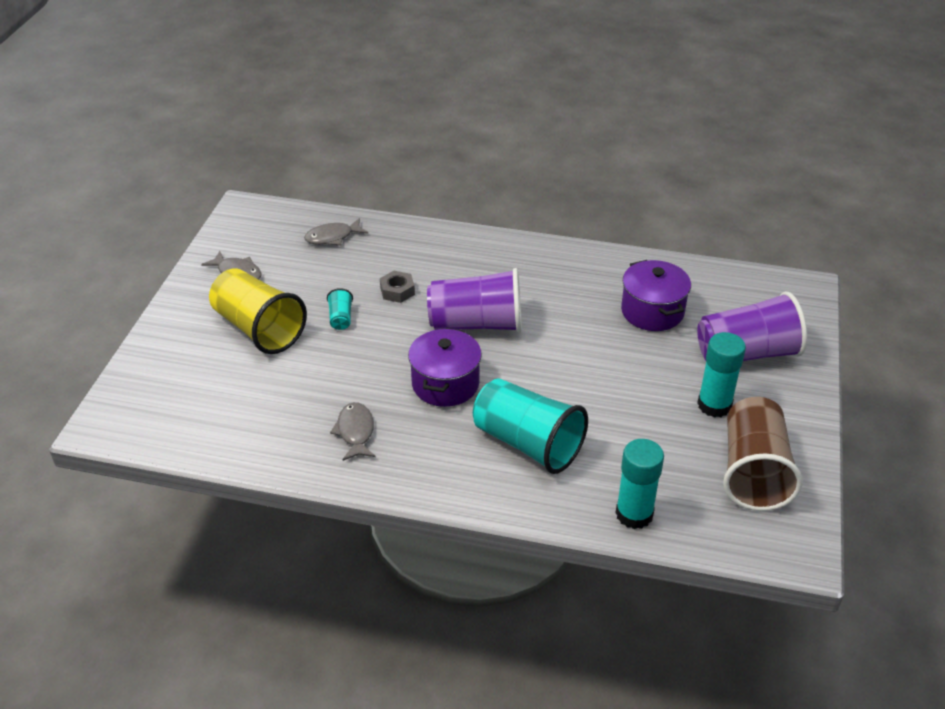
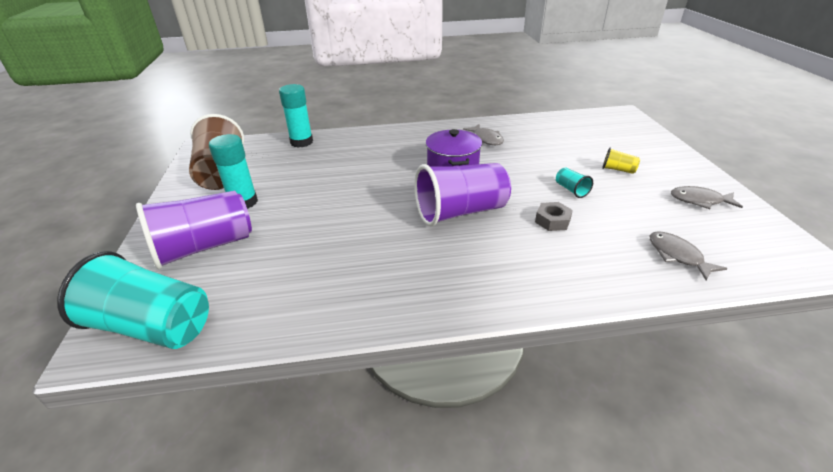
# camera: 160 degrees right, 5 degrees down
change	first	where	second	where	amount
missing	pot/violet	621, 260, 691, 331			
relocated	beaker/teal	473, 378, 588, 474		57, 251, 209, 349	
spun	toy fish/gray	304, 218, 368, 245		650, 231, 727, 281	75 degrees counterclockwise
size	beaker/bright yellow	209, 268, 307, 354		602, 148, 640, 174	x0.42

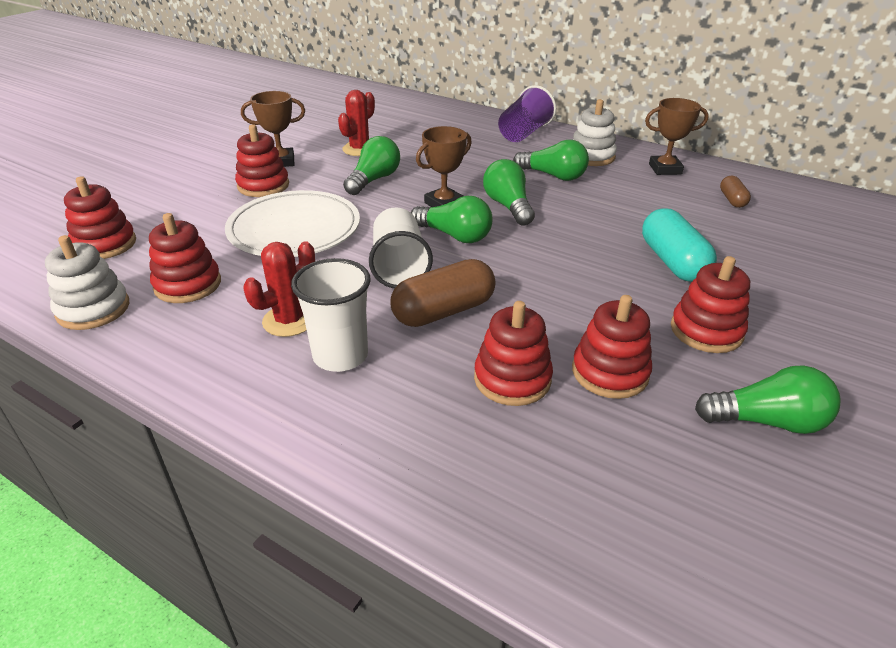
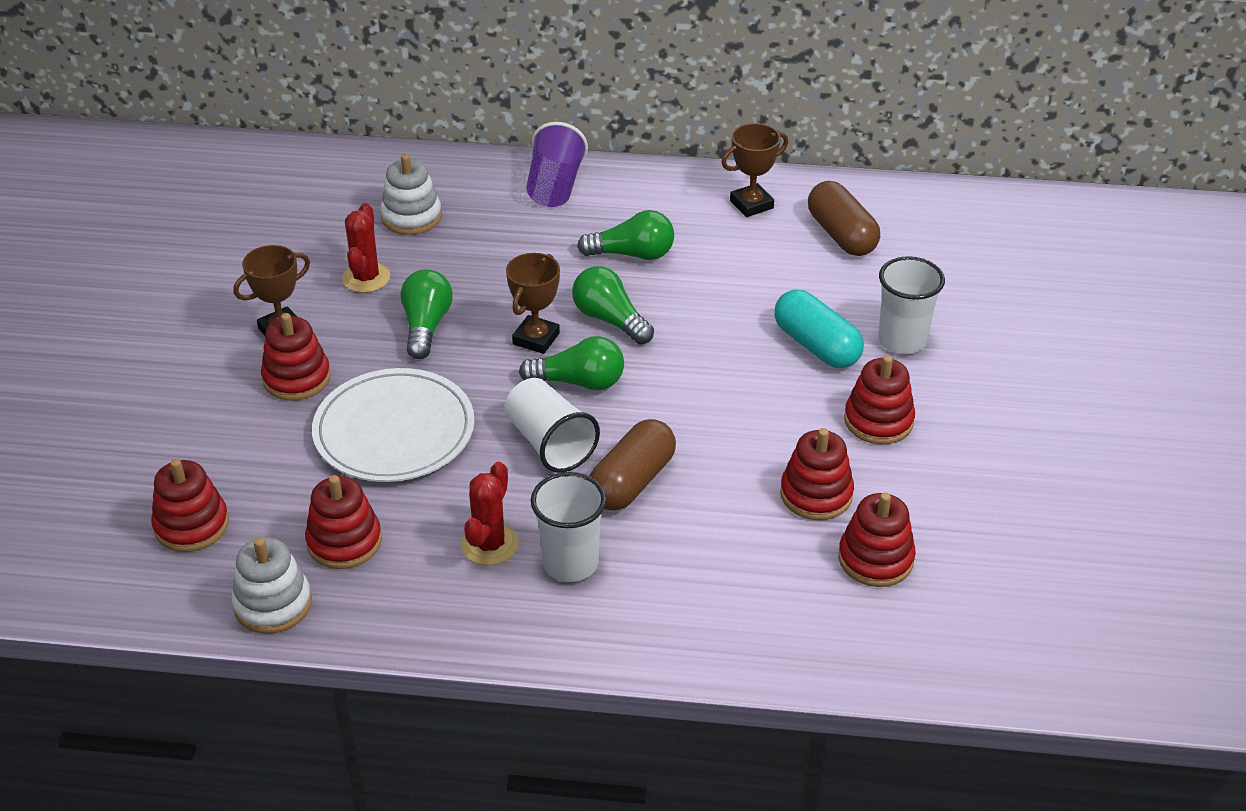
# camera: 25 degrees left, 5 degrees up
change	first	where	second	where	amount
missing	light bulb/emerald	695, 365, 841, 434			
appeared			beaker/white	878, 256, 945, 354	
relocated	stacking rings/red	474, 301, 553, 406		838, 492, 916, 587	
relocated	stacking rings/white	573, 99, 617, 166		380, 154, 442, 235	
size	capsule/dark brown	720, 176, 751, 208		808, 181, 880, 256	x1.87

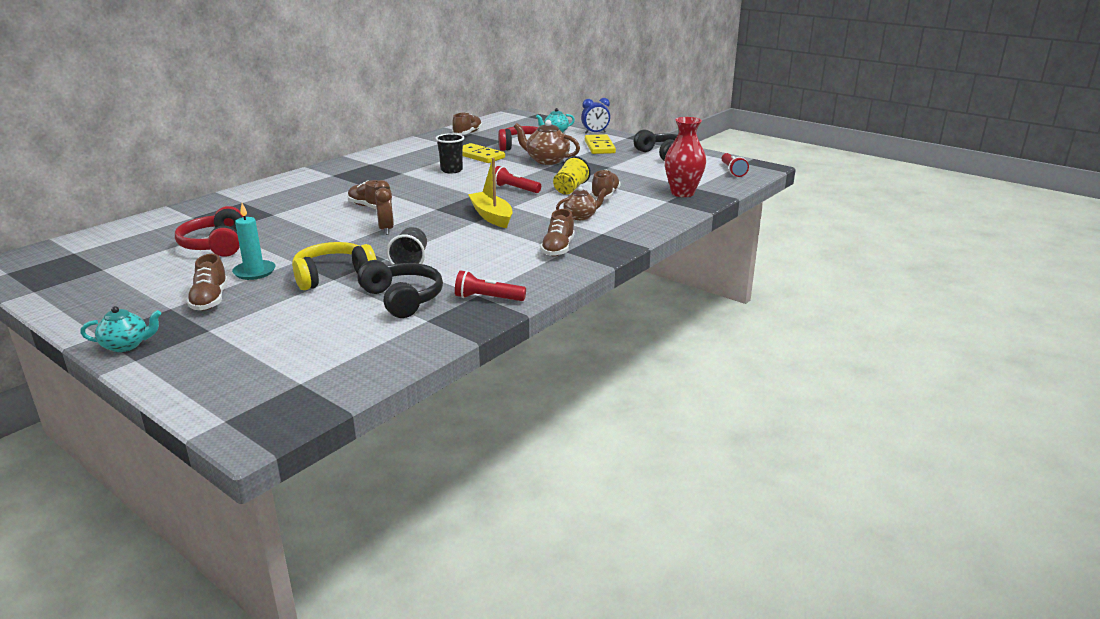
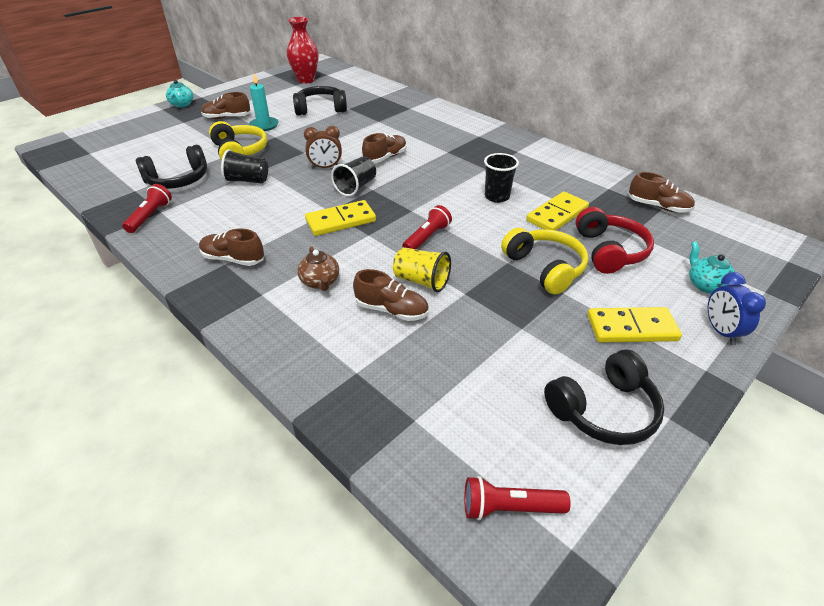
# camera: 95 degrees right, 15 degrees up
change	first	where	second	where	amount
appeared			beaker/ebony	331, 156, 376, 197	
relocated	tall vase/red	665, 117, 706, 197		287, 17, 319, 84	
exchanged	boat/bright yellow	468, 158, 512, 228	domino/bright yellow	305, 200, 376, 236	
exchanged	china teapot/dark brown	514, 120, 580, 165	headphones/bright yellow	501, 228, 588, 294	
colour	headphones/red	175, 206, 244, 257	headphones/ebony	293, 86, 347, 116	

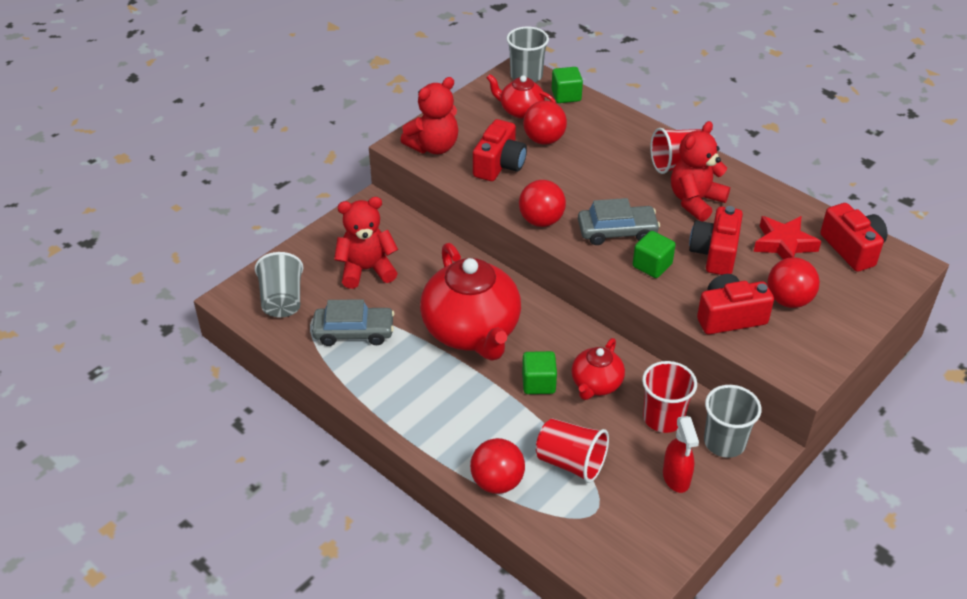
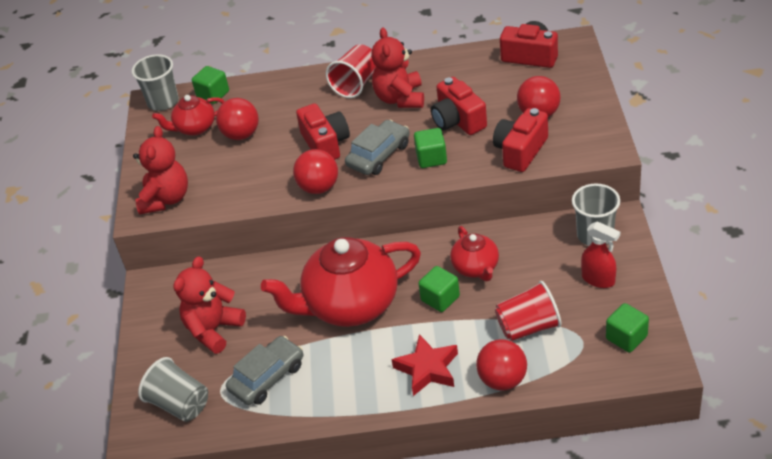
# camera: 40 degrees left, 0 degrees up
change	first	where	second	where	amount
missing	beaker/red	642, 361, 697, 433			
appeared			cube/emerald	606, 303, 649, 352	
relocated	compact camera/red	473, 119, 527, 181		296, 103, 350, 160	
relocated	five-pointed star/red	754, 216, 821, 259		391, 334, 458, 396	
spun	china teapot/red	420, 243, 521, 360		261, 237, 421, 327	135 degrees clockwise

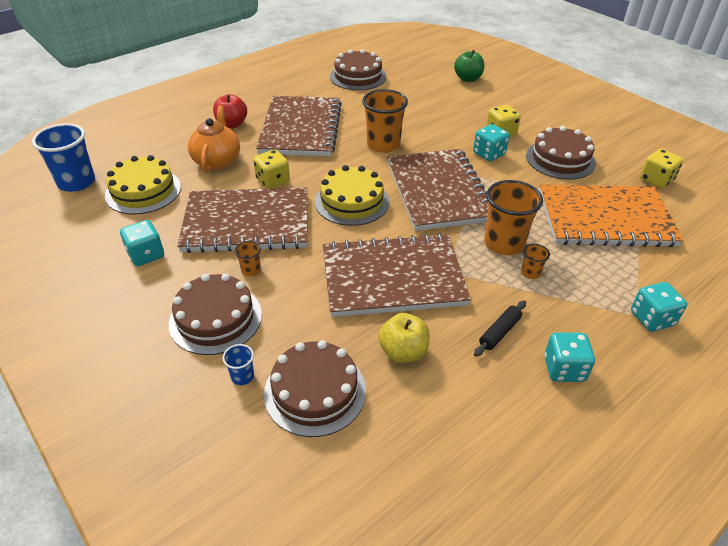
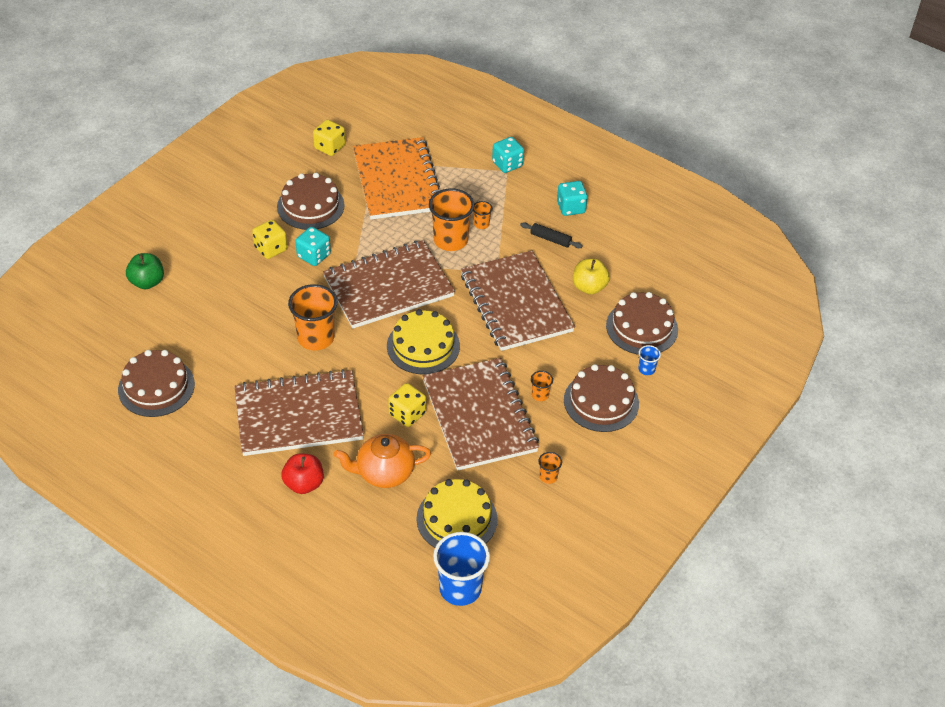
# camera: 105 degrees left, 5 degrees up
change	first	where	second	where	amount
exchanged	game die/teal	120, 220, 164, 266	beaker/orange	538, 452, 562, 484	

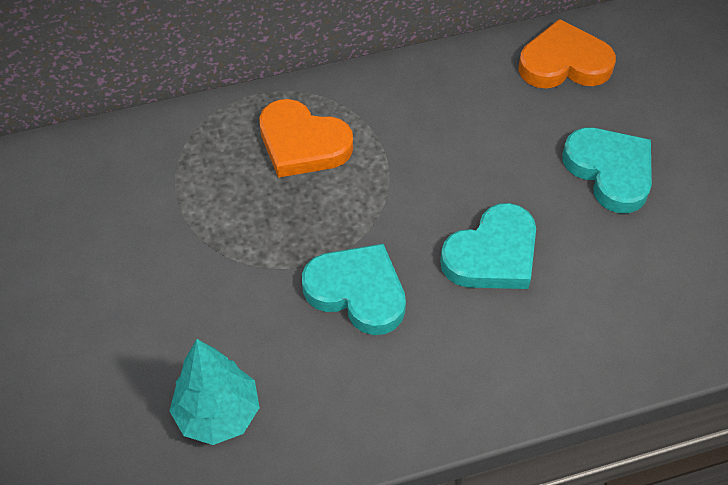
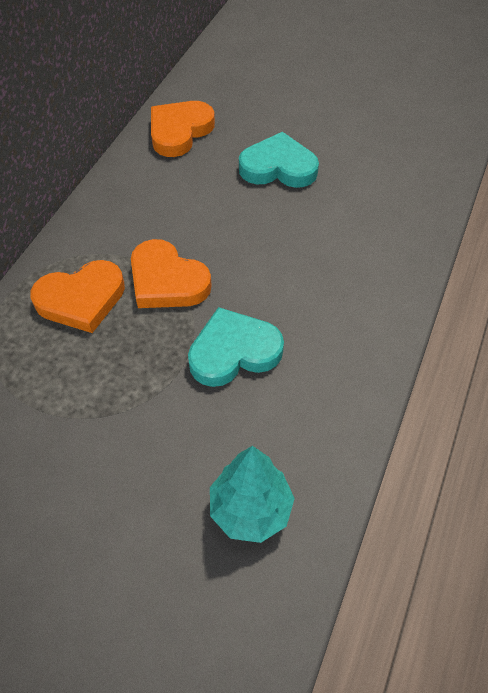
# camera: 50 degrees left, 0 degrees up
change	first	where	second	where	amount
missing	heart shape/teal	440, 203, 536, 289			
appeared			heart shape/orange	131, 239, 212, 308	

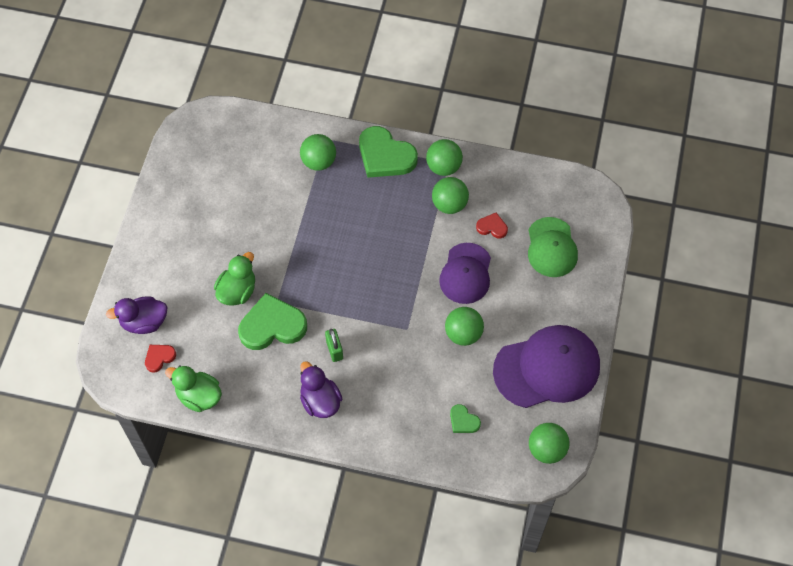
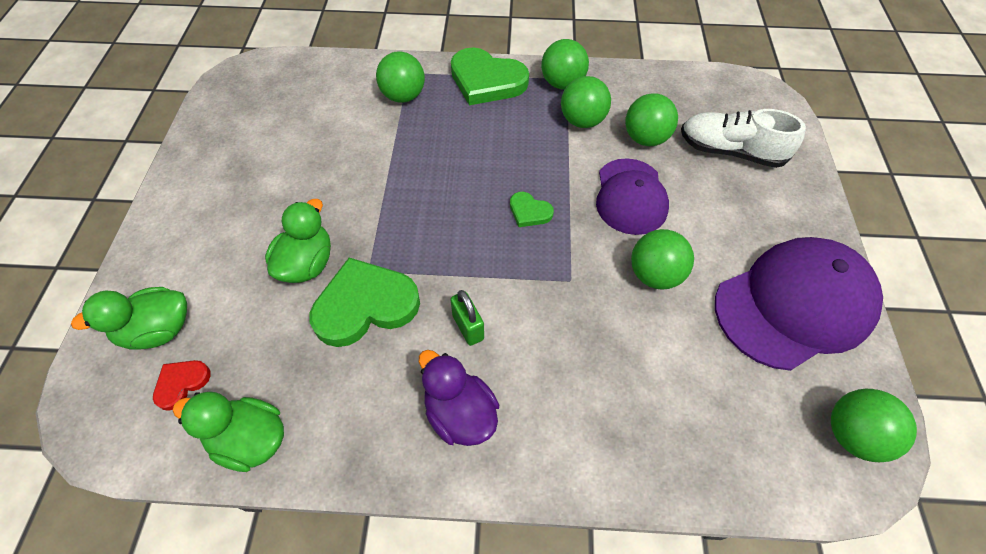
# camera: 10 degrees left, 5 degrees down
change	first	where	second	where	amount
relocated	heart shape/emerald	450, 404, 481, 433		510, 192, 554, 227	
exchanged	heart shape/red	476, 213, 508, 238	ball/emerald	625, 93, 678, 146	
exchanged	peaked cap/emerald	528, 217, 578, 277	lace-up shoe/white	681, 109, 806, 168	
colour	rubber duck/violet	106, 296, 167, 334	rubber duck/emerald	71, 287, 187, 349	

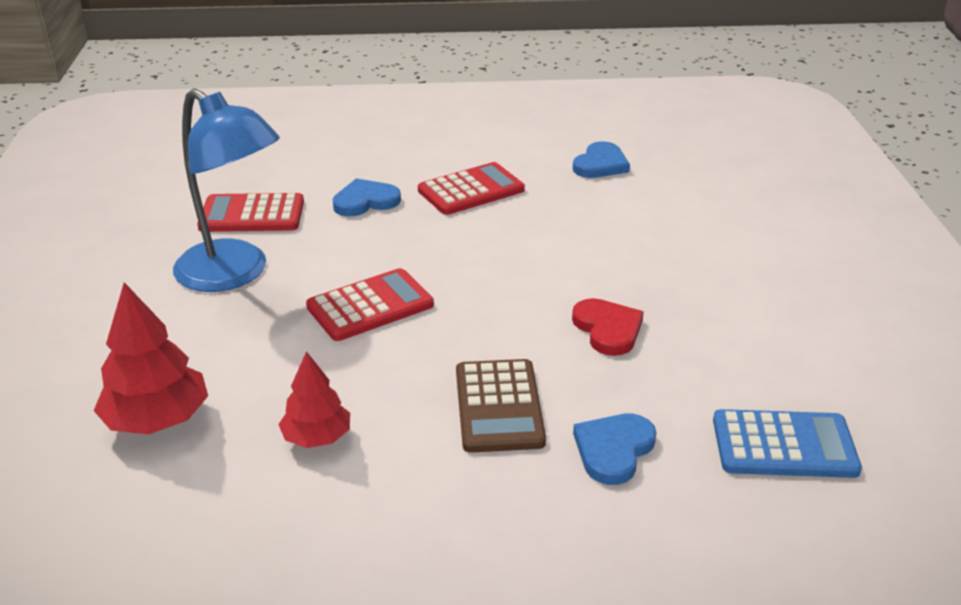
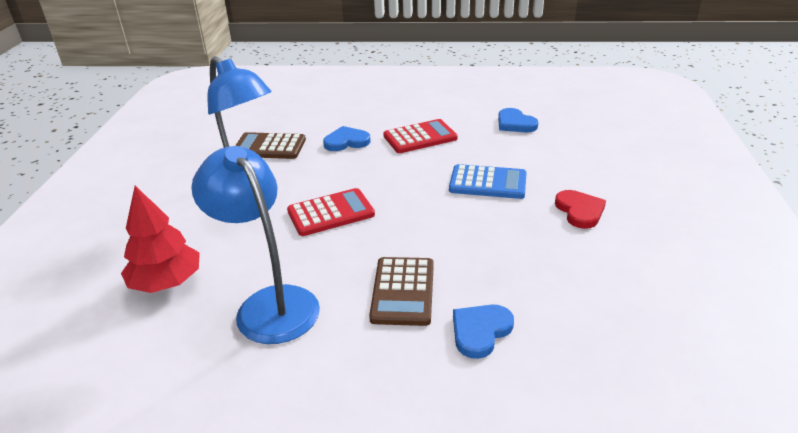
# camera: 10 degrees right, 0 degrees up
change	first	where	second	where	amount
relocated	heart shape/red	572, 298, 644, 356		555, 190, 606, 229	
relocated	adding machine/blue	713, 409, 862, 478		449, 164, 527, 199	
exchanged	tree/red	278, 351, 350, 448	desk lamp/blue	191, 146, 320, 344	
colour	adding machine/red	197, 193, 304, 232	adding machine/dark brown	235, 132, 306, 159	
spun	heart shape/blue	573, 141, 630, 178		498, 108, 538, 132	105 degrees clockwise

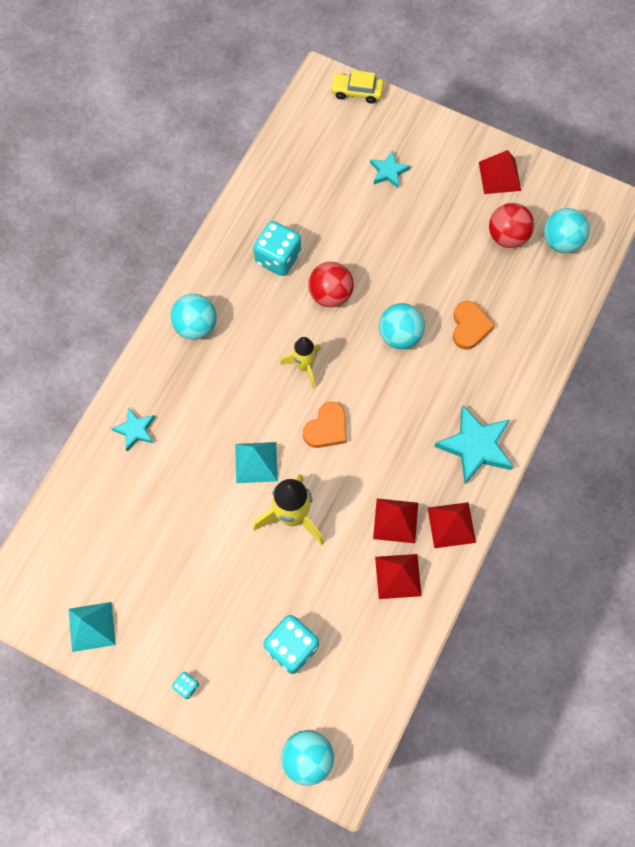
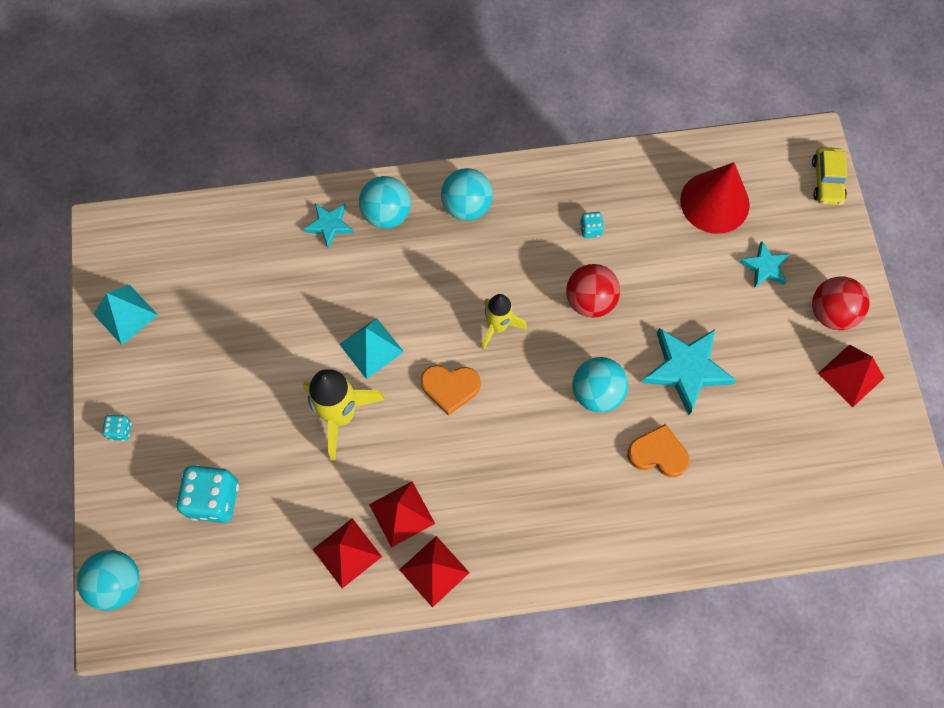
# camera: 55 degrees right, 0 degrees up
change	first	where	second	where	amount
appeared			cone/red	680, 162, 750, 234	
relocated	five-pointed star/teal	434, 406, 513, 484		642, 328, 736, 415	
relocated	ball/red	489, 203, 534, 248		812, 276, 870, 330	
relocated	ball/teal	544, 208, 590, 253		359, 176, 411, 229	
spun	toy car/bright yellow	330, 70, 384, 104		812, 147, 847, 205	150 degrees counterclockwise
spun	heart shape/orange	453, 301, 495, 350		627, 424, 690, 477	135 degrees counterclockwise
size	game die/teal	253, 221, 301, 276		580, 212, 604, 238	x0.47

